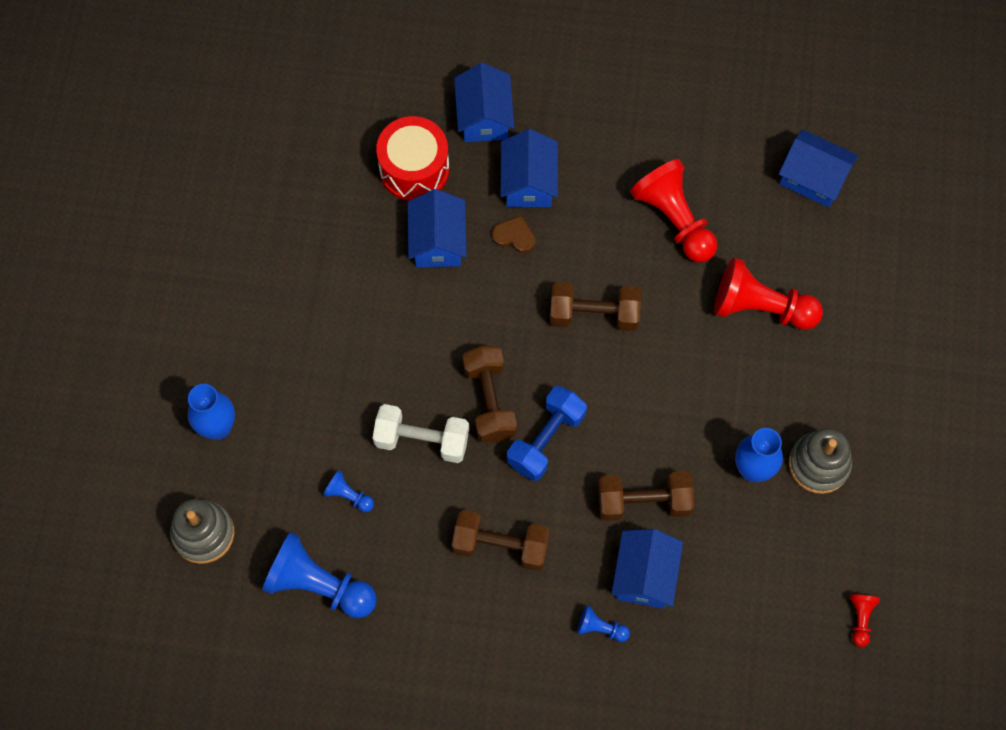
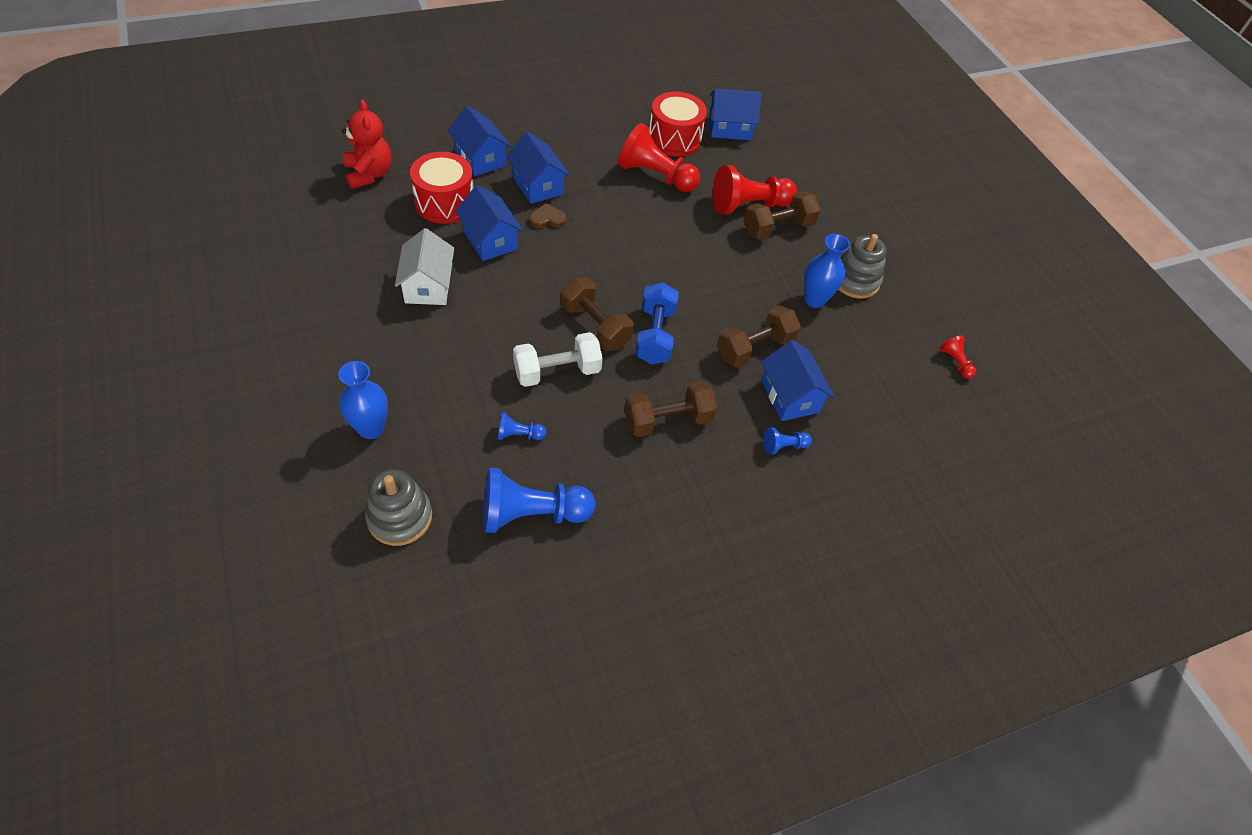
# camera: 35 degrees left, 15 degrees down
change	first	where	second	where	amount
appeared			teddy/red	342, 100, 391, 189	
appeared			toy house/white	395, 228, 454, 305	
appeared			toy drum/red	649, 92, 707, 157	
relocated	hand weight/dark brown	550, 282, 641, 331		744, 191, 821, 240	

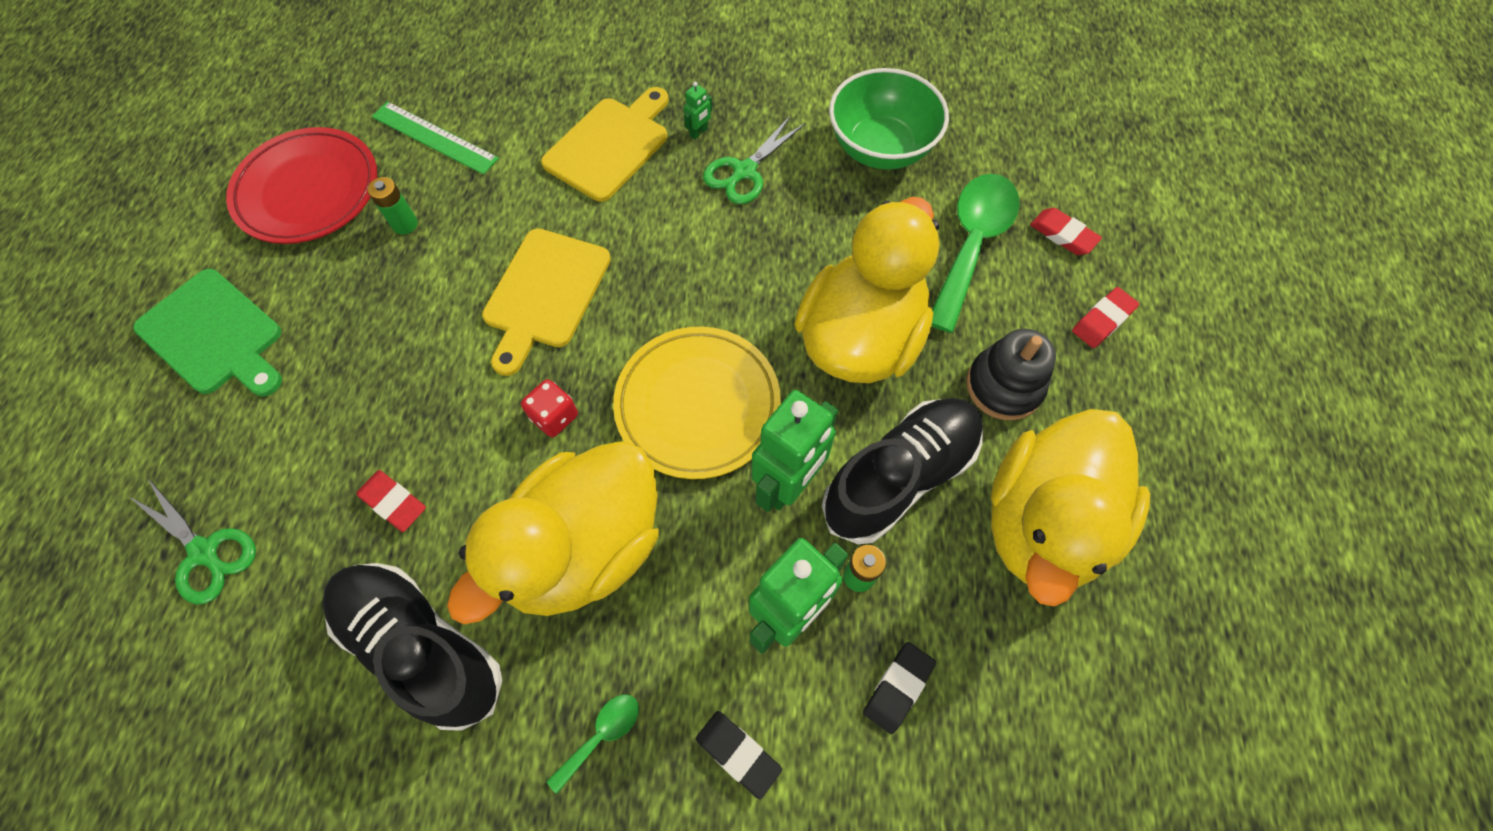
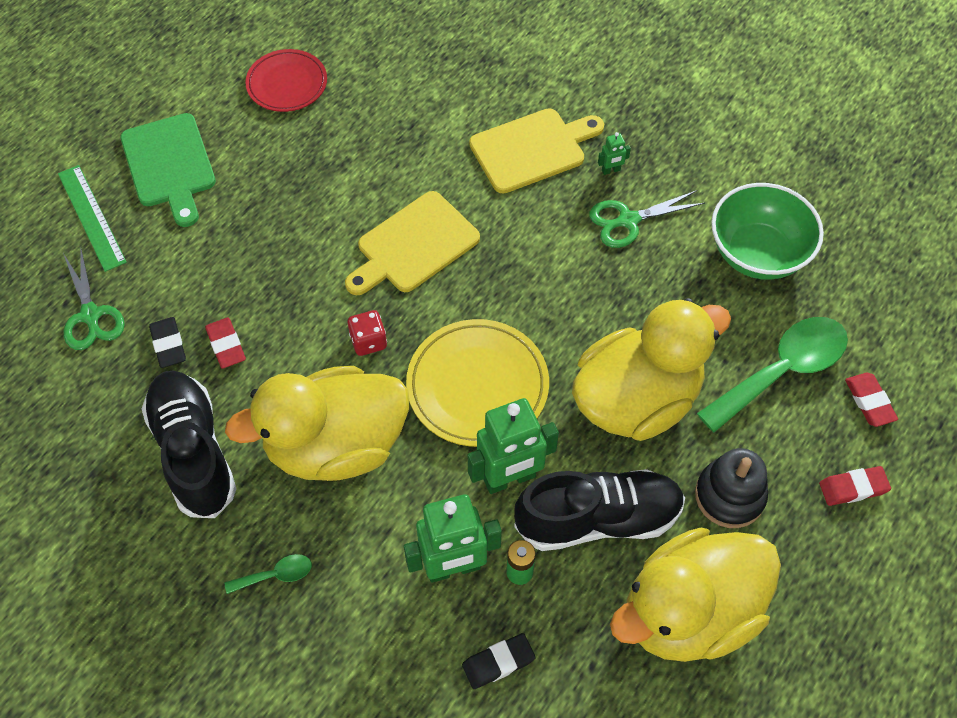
# camera: 30 degrees right, 5 degrees down
change	first	where	second	where	amount
missing	battery/emerald	367, 177, 418, 235			
relocated	ruler/emerald	371, 101, 499, 175		58, 165, 127, 272	
relocated	eraser/ebony	696, 711, 782, 799		149, 317, 186, 368	
size	plate/red	226, 127, 377, 244		245, 49, 327, 112	x0.66

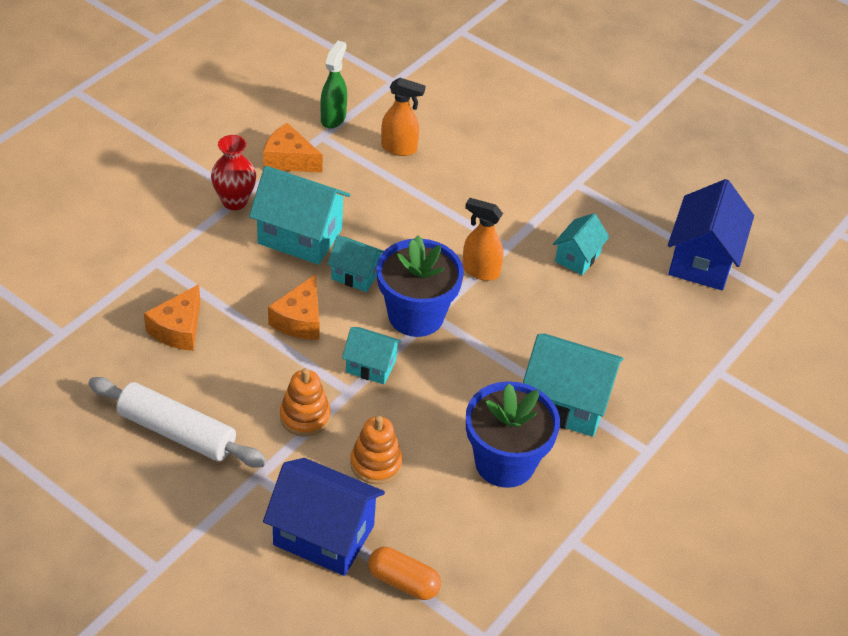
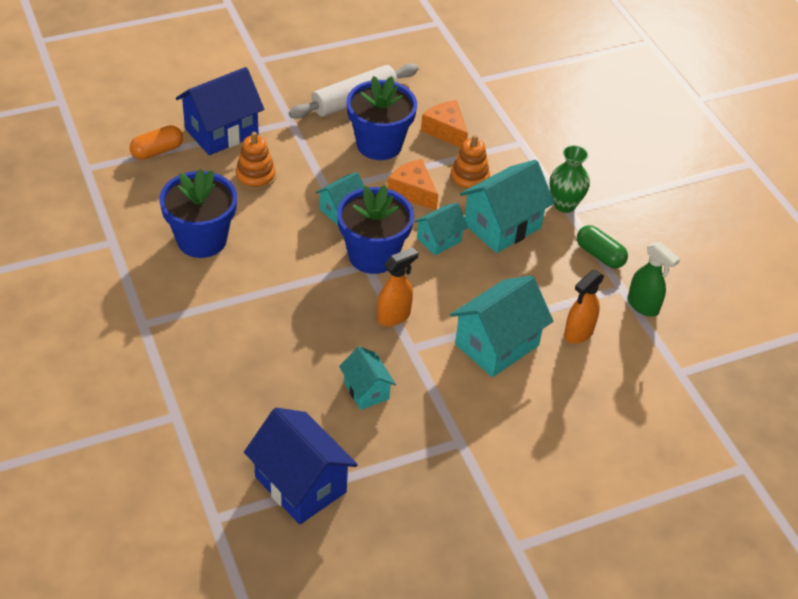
# camera: 120 degrees right, 0 degrees up
change	first	where	second	where	amount
appeared			plant pot/blue	347, 76, 417, 160	
relocated	stacking rings/orange	280, 368, 331, 437		450, 135, 490, 191	
relocated	toy house/teal	523, 333, 624, 437		450, 275, 553, 377	
exchanged	piece of cheese/orange	263, 123, 323, 172	capsule/emerald	577, 225, 628, 269	
colour	tall vase/red	211, 135, 256, 210	tall vase/emerald	550, 145, 590, 213	

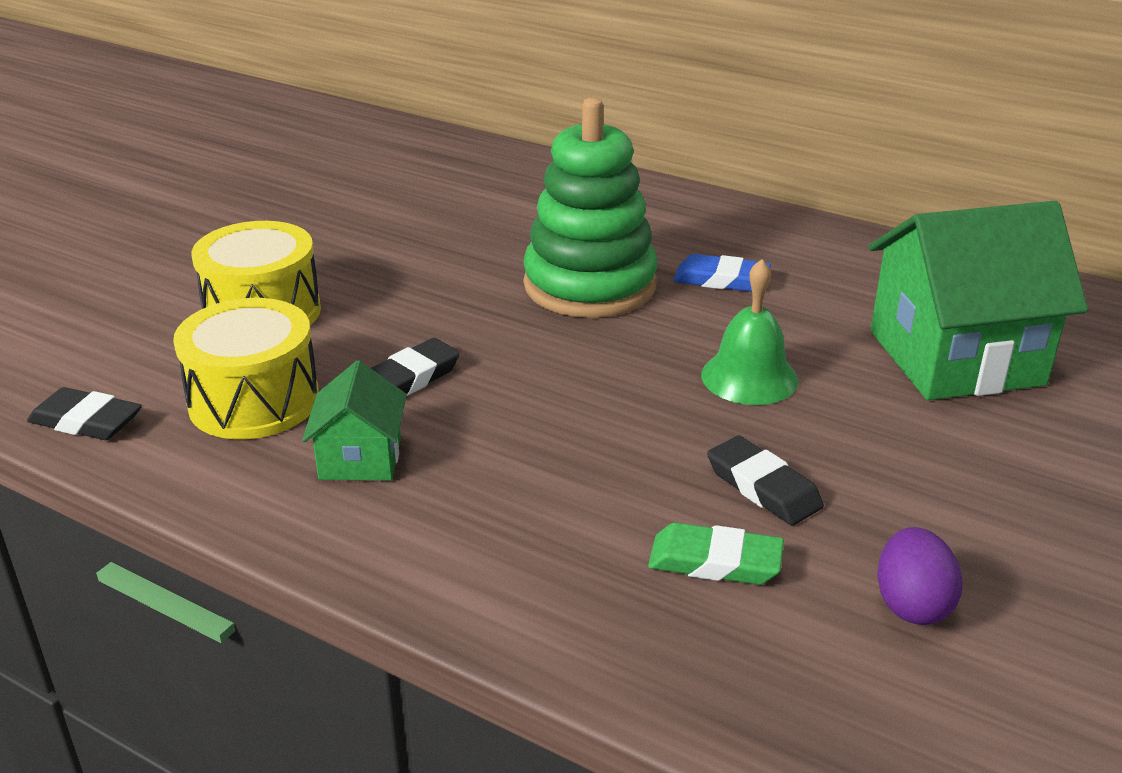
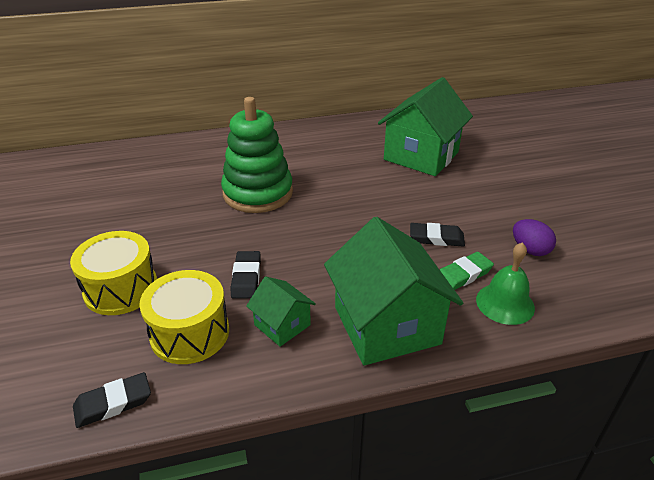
# camera: 45 degrees left, 5 degrees up
change	first	where	second	where	amount
missing	eraser/blue	673, 254, 771, 292			
appeared			toy house/emerald	324, 217, 463, 366	
relocated	school bell/emerald	701, 259, 798, 405		476, 242, 535, 325	

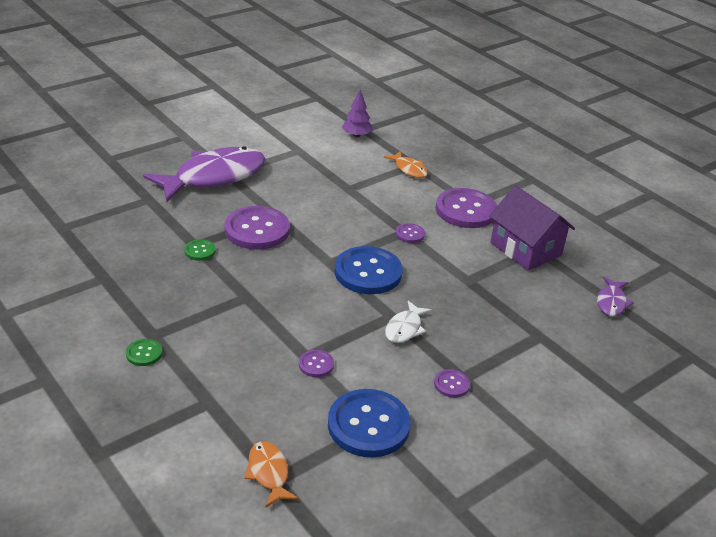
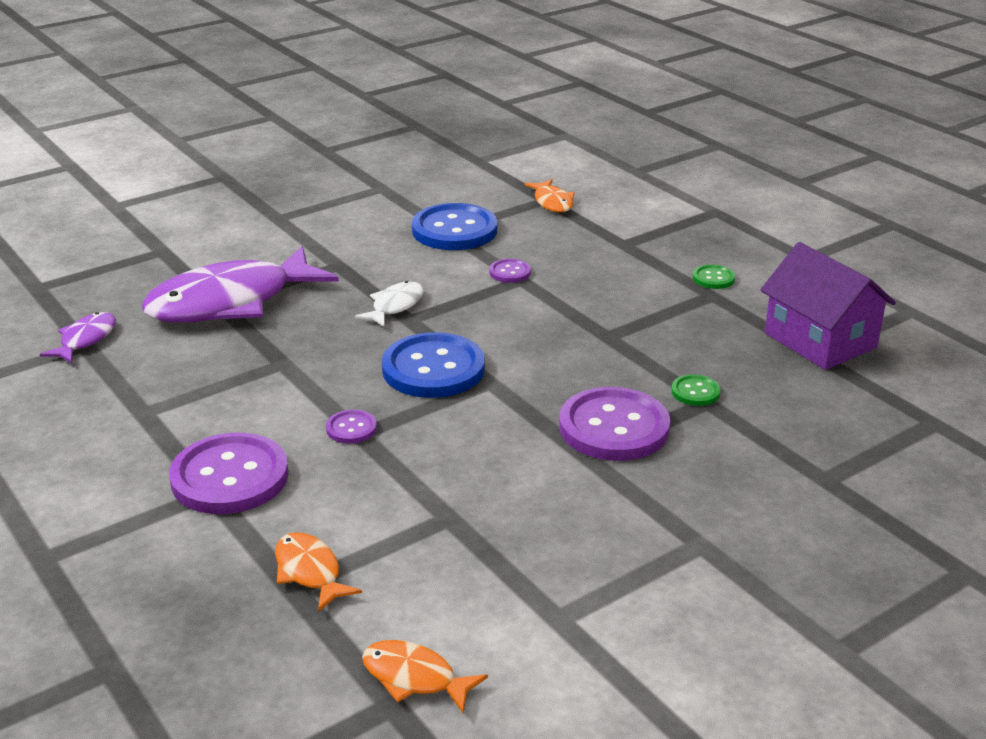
# camera: 175 degrees left, 5 degrees down
change	first	where	second	where	amount
missing	shirt button/violet	434, 369, 470, 398			
relocated	toy fish/violet	143, 146, 265, 202		142, 246, 339, 323	
relocated	toy house/violet	489, 185, 575, 271		760, 242, 896, 370	
exchanged	tree/violet	342, 90, 372, 137	toy fish/orange	362, 640, 488, 713	

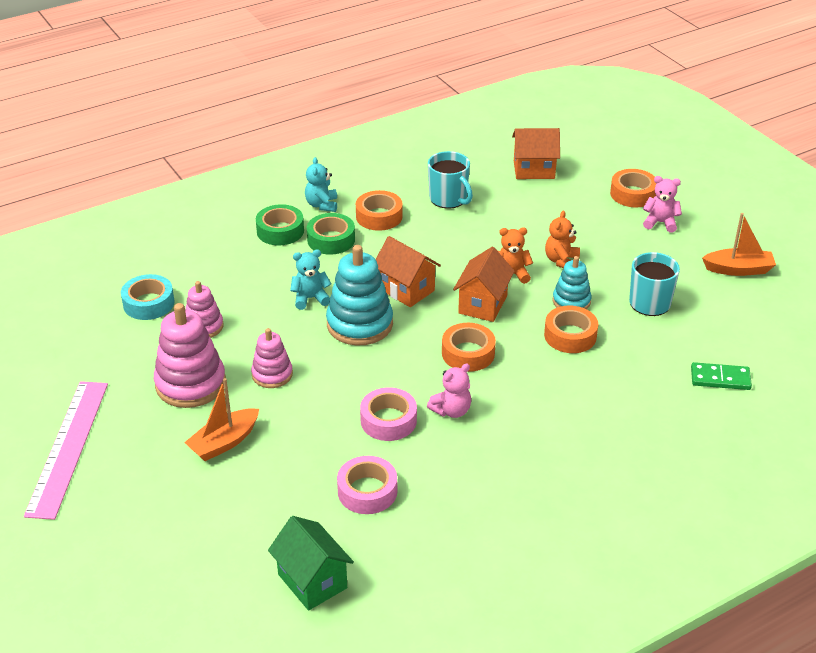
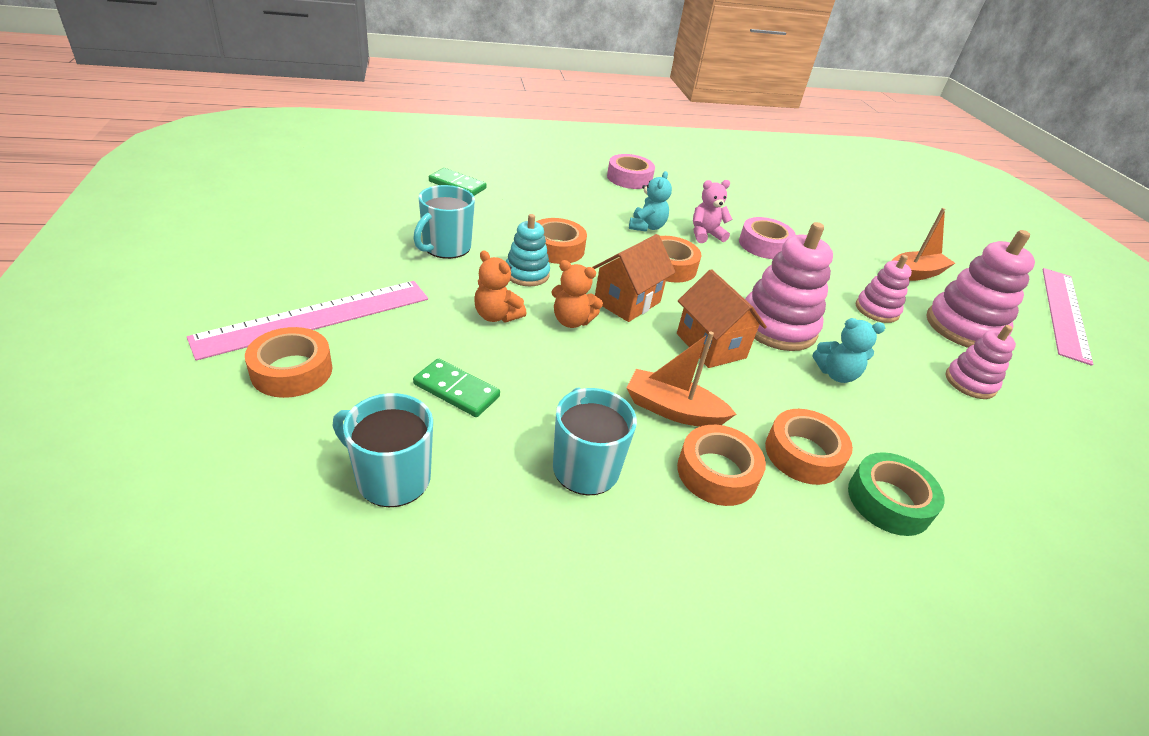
# camera: 165 degrees left, 0 degrees up
change	first	where	second	where	amount
missing	roll of tape/teal	121, 274, 174, 320			
missing	toy house/emerald	268, 516, 354, 611			
appeared			domino/emerald	413, 358, 500, 417	
relocated	teddy/teal	305, 157, 337, 212		629, 171, 672, 232	
relocated	roll of tape/rose-pink	337, 456, 397, 514		607, 154, 655, 189	
relocated	boat/orange	702, 213, 776, 276		627, 331, 736, 427	
exchanged	toy house/orange	512, 128, 560, 179	tea mug/teal	332, 393, 433, 507	
exchanged	teddy/rose-pink	643, 176, 682, 232	ruler/rose-pink	187, 281, 428, 361	
colour	roll of tape/emerald	307, 213, 355, 255	roll of tape/orange	765, 409, 853, 485	
colour	stacking rings/teal	326, 245, 393, 346	stacking rings/rose-pink	745, 222, 833, 351	
spun	teddy/orange	545, 211, 580, 269		474, 250, 527, 323	90 degrees clockwise

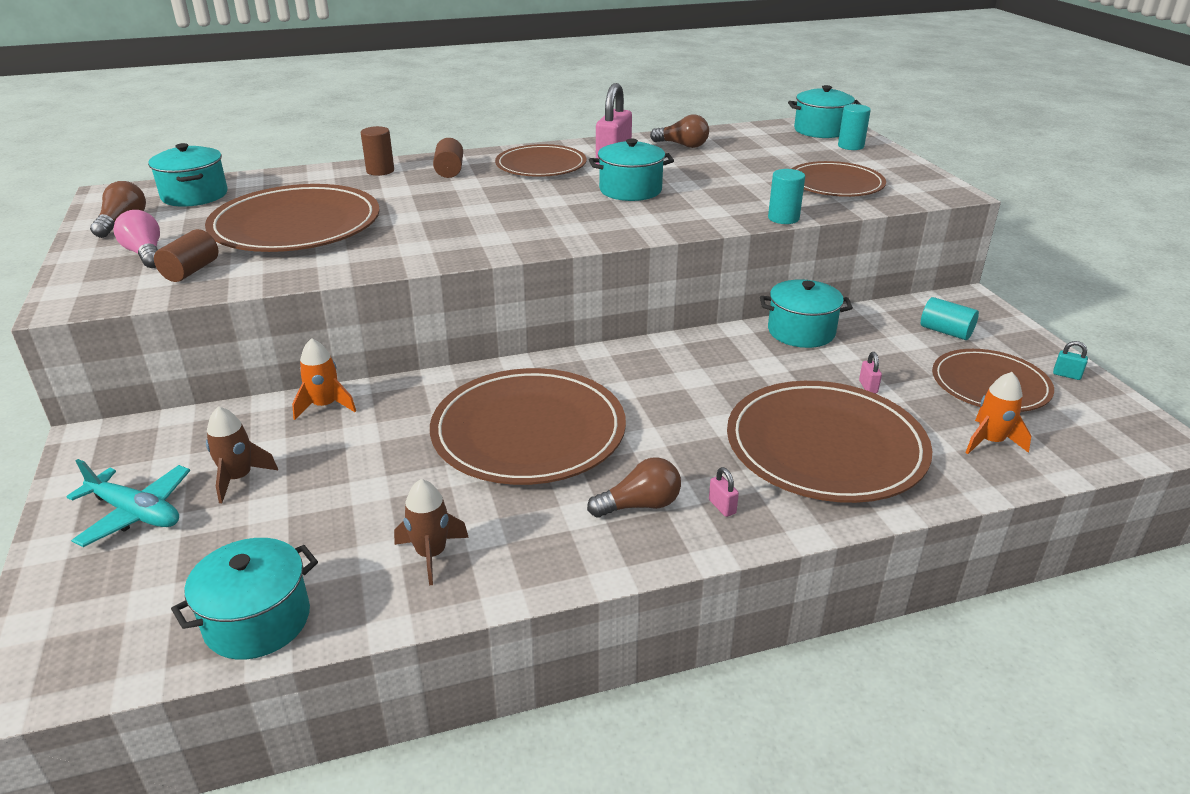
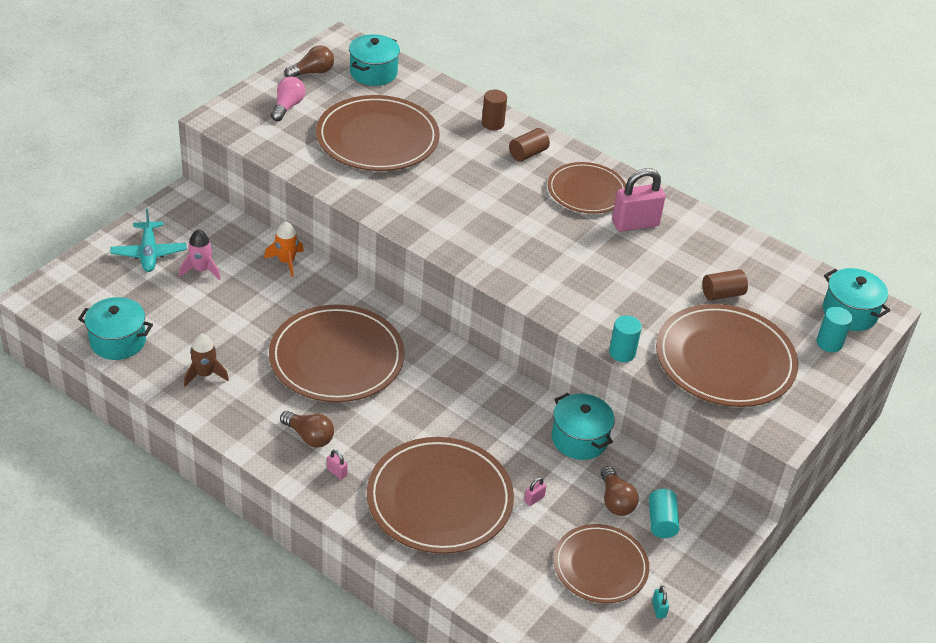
# camera: 50 degrees right, 10 degrees up
change	first	where	second	where	amount
missing	pot/teal	589, 139, 674, 201			
missing	rocket/orange	965, 372, 1031, 454			
relocated	cylinder shape/dark brown	154, 229, 218, 282		702, 269, 748, 300	
relocated	light bulb/dark brown	650, 114, 709, 148		601, 466, 639, 516	
colour	rocket/dark brown	206, 406, 278, 503	rocket/rose-pink	179, 229, 221, 280	
spun	padlock/rose-pink	709, 467, 739, 517		327, 450, 348, 480	75 degrees counterclockwise
size	plate/dark brown	792, 161, 886, 197		656, 304, 798, 407	x1.58

